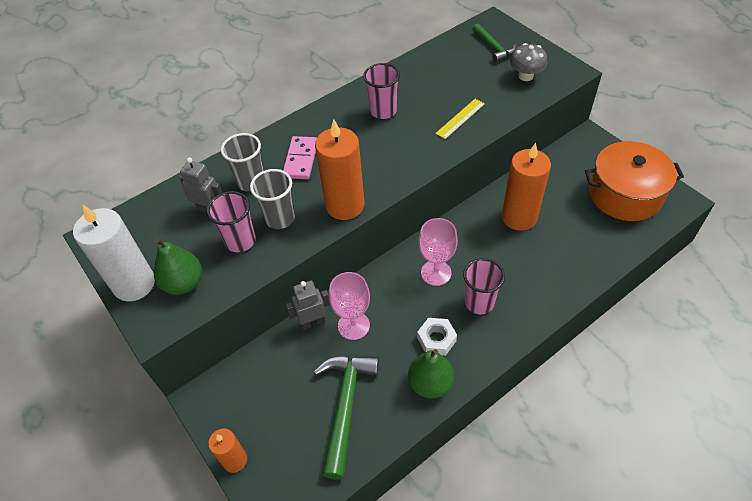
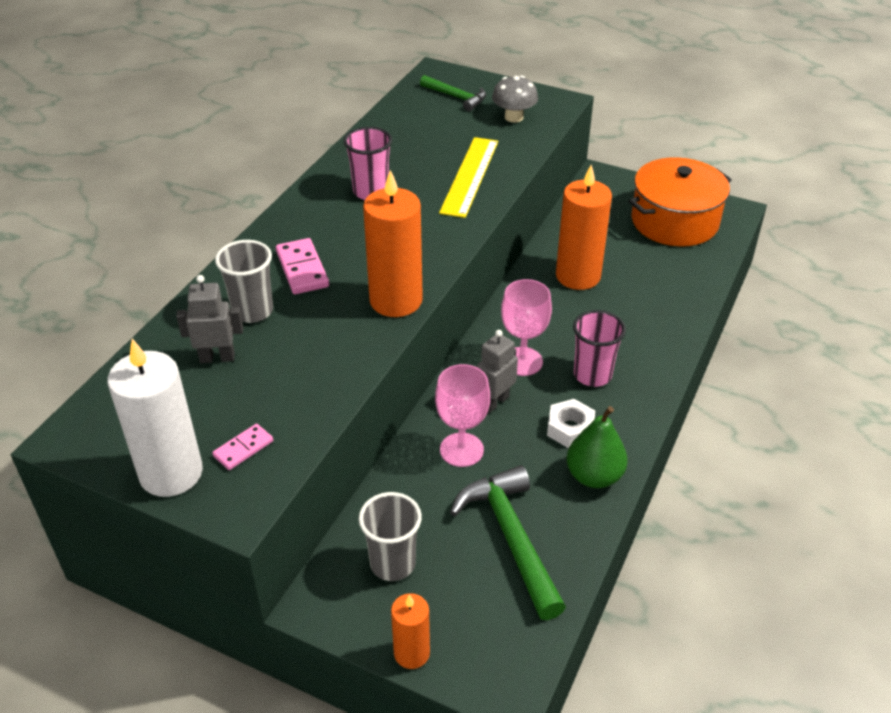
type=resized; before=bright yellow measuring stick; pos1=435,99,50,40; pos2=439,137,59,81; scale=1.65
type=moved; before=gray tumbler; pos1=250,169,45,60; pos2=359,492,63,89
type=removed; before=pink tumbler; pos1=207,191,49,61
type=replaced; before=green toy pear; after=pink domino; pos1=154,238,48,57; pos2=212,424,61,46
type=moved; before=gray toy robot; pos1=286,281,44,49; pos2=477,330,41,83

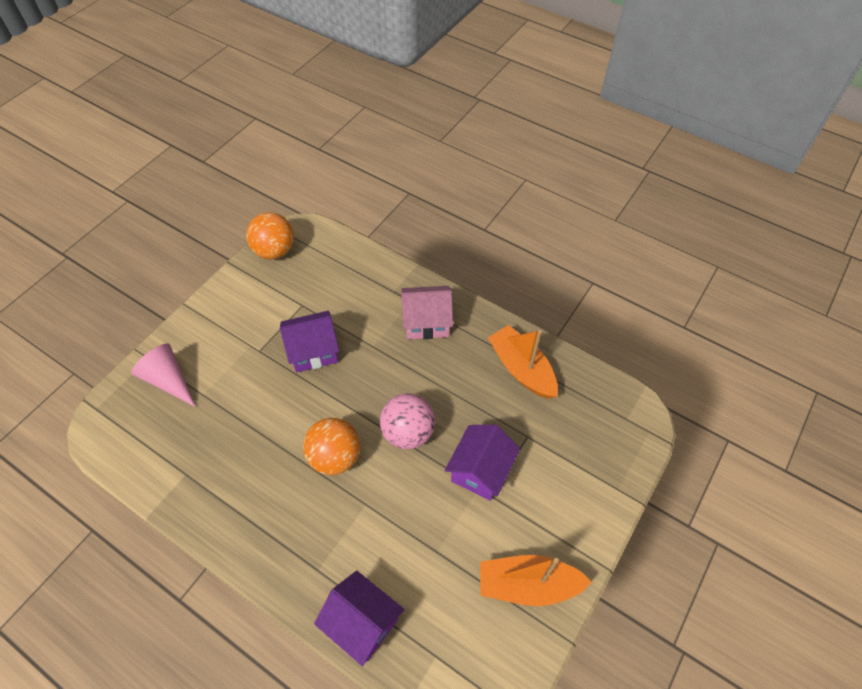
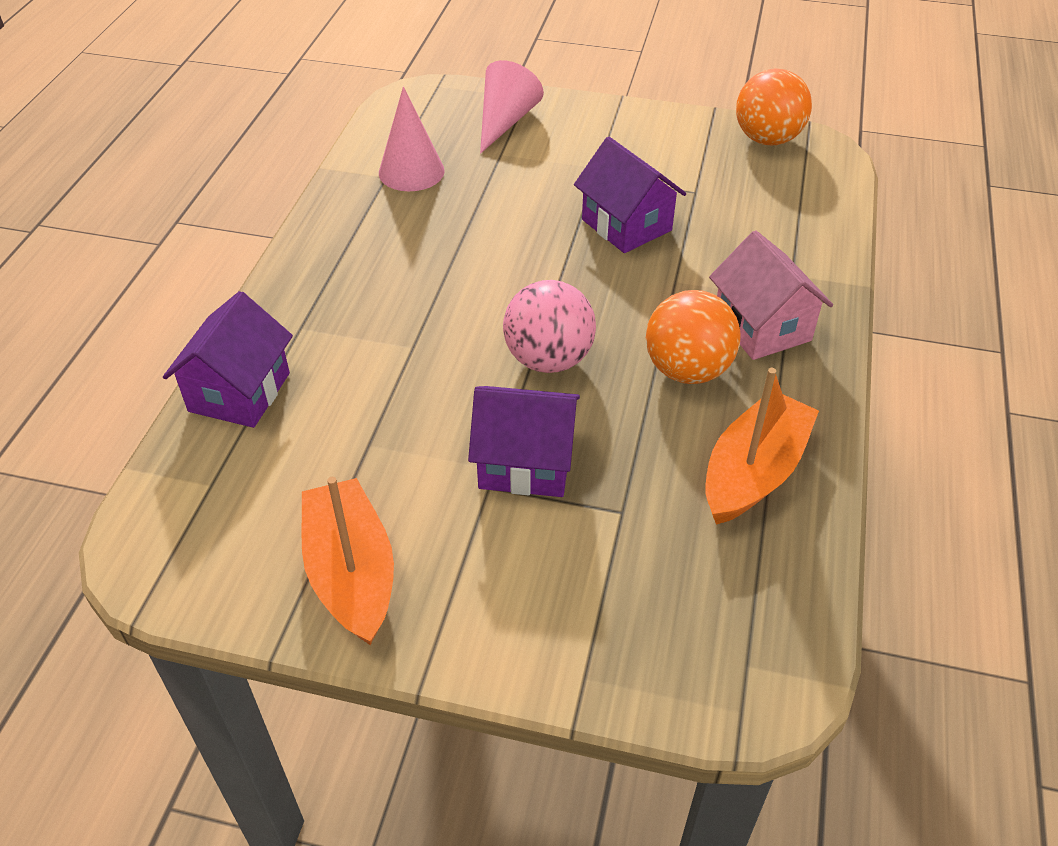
type=moved; before=bright orange sphere; pos1=303,418,57,57; pos2=646,290,95,94
type=added; after=pink solid cone; pos2=379,86,66,105

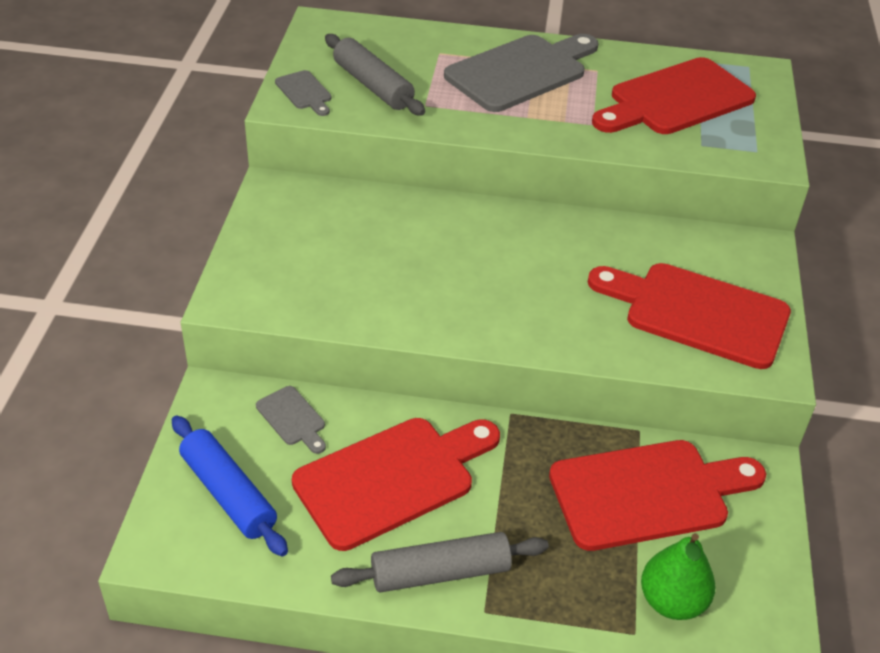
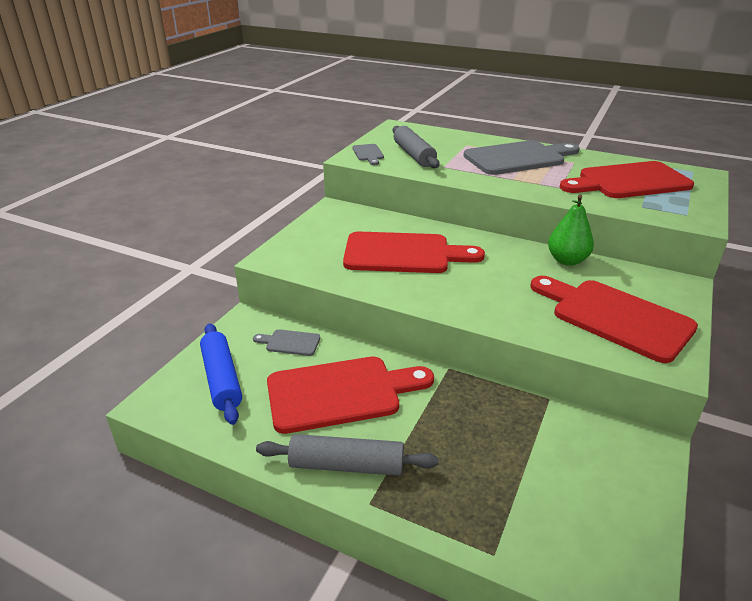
type=turned; before=gray bread board; pos1=256,386,70,68; pos2=253,329,67,27; turn=120
type=moved; before=crimson bread board; pos1=549,440,217,111; pos2=343,232,142,41
type=moved; before=green toy pear; pos1=641,533,75,87; pos2=548,195,46,71

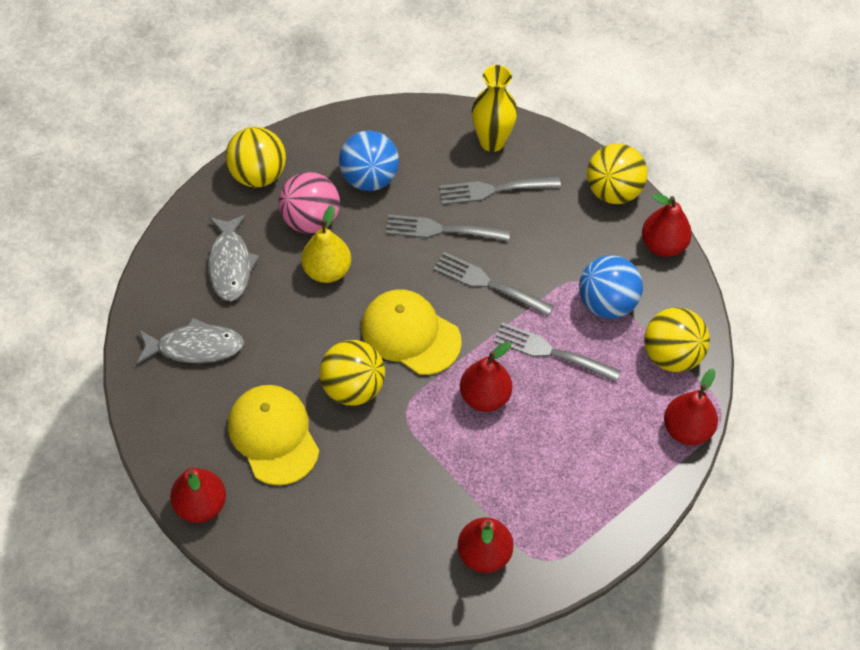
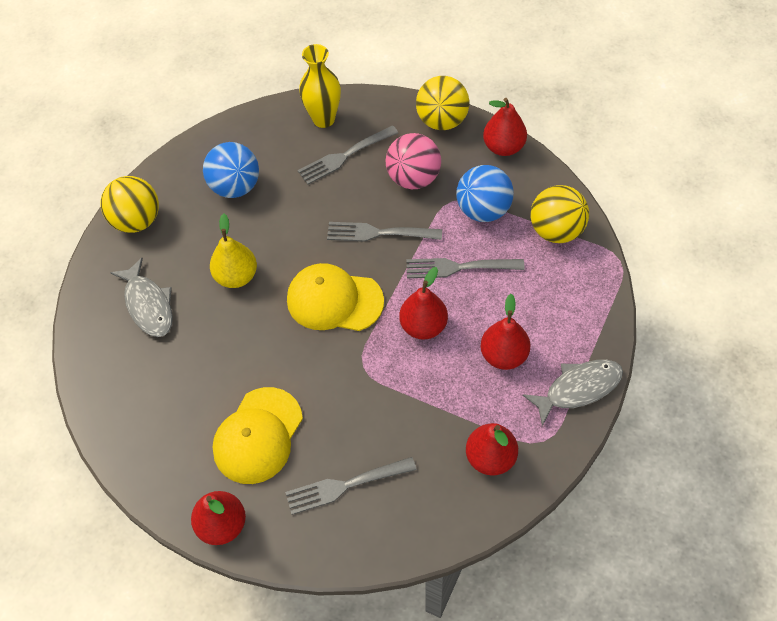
type=moved; before=pink sphere; pos1=278,172,62,62; pos2=386,133,55,56
type=moved; before=gray dinner fork; pos1=386,214,124,27; pos2=285,457,132,58
type=moved; before=gray fish figure; pos1=137,317,107,47; pos2=523,360,100,66
type=removed; before=bright yellow sphere; pos1=319,340,66,65
type=moved; before=crimson toy pear; pos1=664,368,54,77; pos2=481,294,49,76
type=turned; before=bright yellow peaked cap; pos1=228,385,91,100; pos2=213,387,90,97; turn=-105

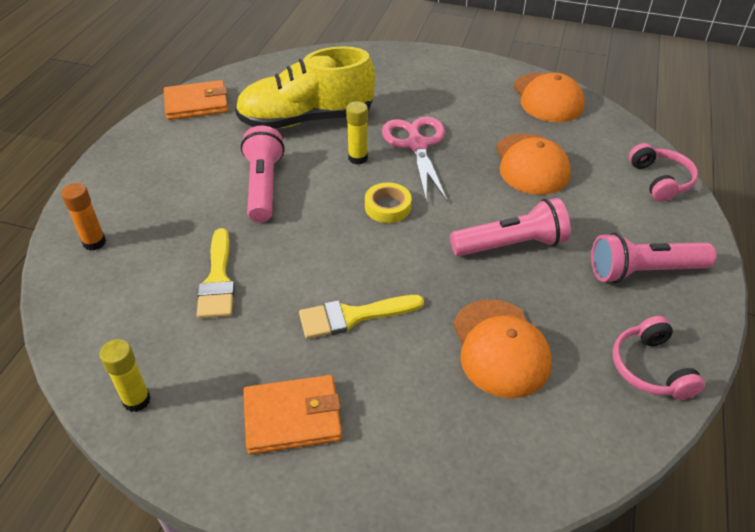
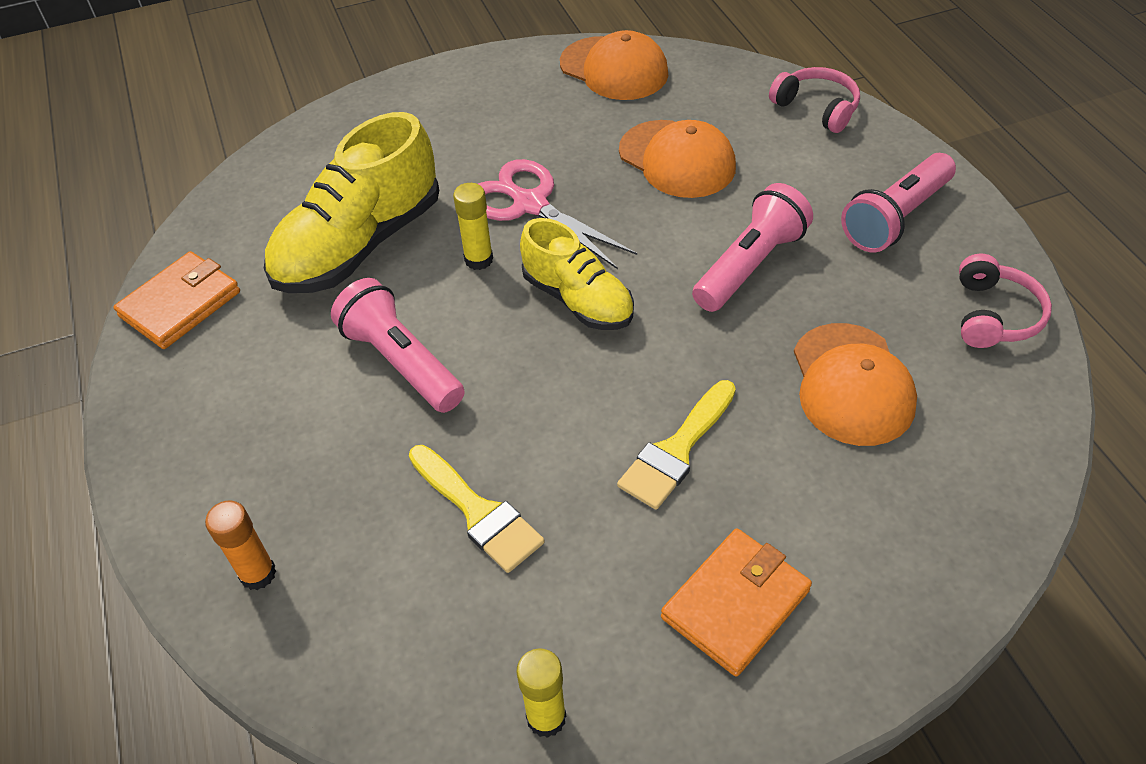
type=replaced; before=bright yellow sticky tape; after=bright yellow shoe; pos1=365,182,47,41; pos2=520,218,114,112
type=turned; before=bright orange peaked cap; pos1=453,299,99,99; pos2=794,323,123,123; turn=45
type=turned; before=pink over-ear headphones; pos1=613,316,92,84; pos2=959,254,93,94; turn=-120

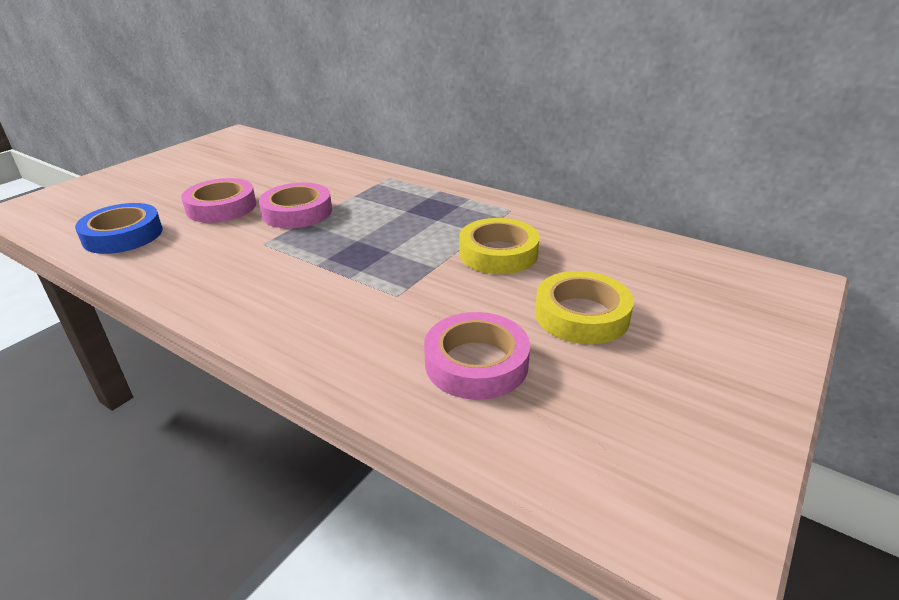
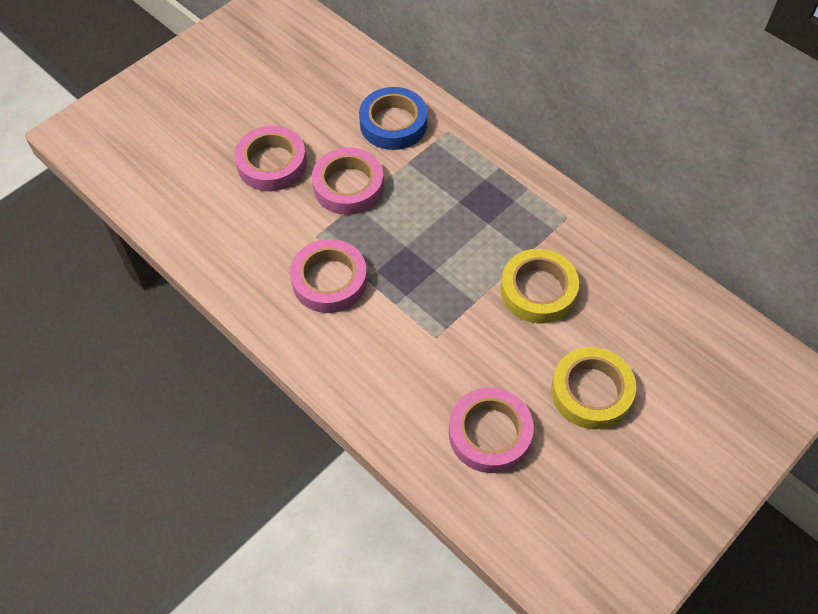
type=moved; before=royal blue sticky tape; pos1=75,203,88,51; pos2=359,87,68,63
type=added; after=pink sticky tape; pos2=290,239,77,74

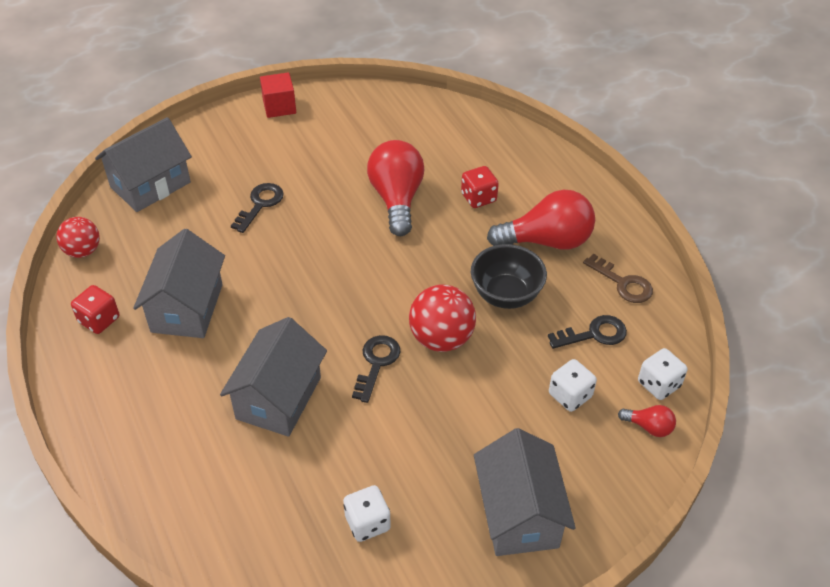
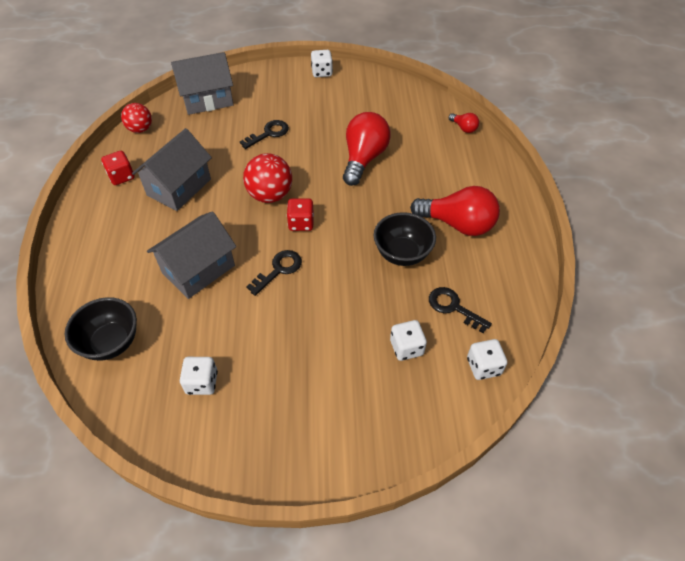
type=replaced; before=crimson block; after=white dice; pos1=260,72,36,46; pos2=311,50,22,27
type=moved; before=crimson dice; pos1=461,166,38,42; pos2=287,198,27,33
type=removed; before=brown latchkey; pos1=583,254,70,49
type=moved; before=crimson sphere; pos1=409,285,67,67; pos2=243,153,49,50
type=turned; before=jet-black latchkey; pos1=548,315,79,34; pos2=429,287,63,46; turn=-150
type=moved; before=crimson light bulb; pos1=618,405,58,32; pos2=449,113,30,20
type=removed; before=gray house; pos1=474,428,102,128
type=added; after=jet-black serving bowl; pos2=65,297,72,64

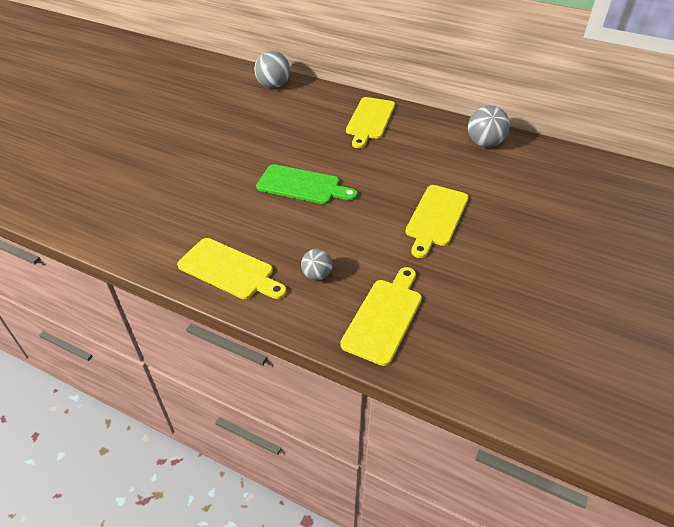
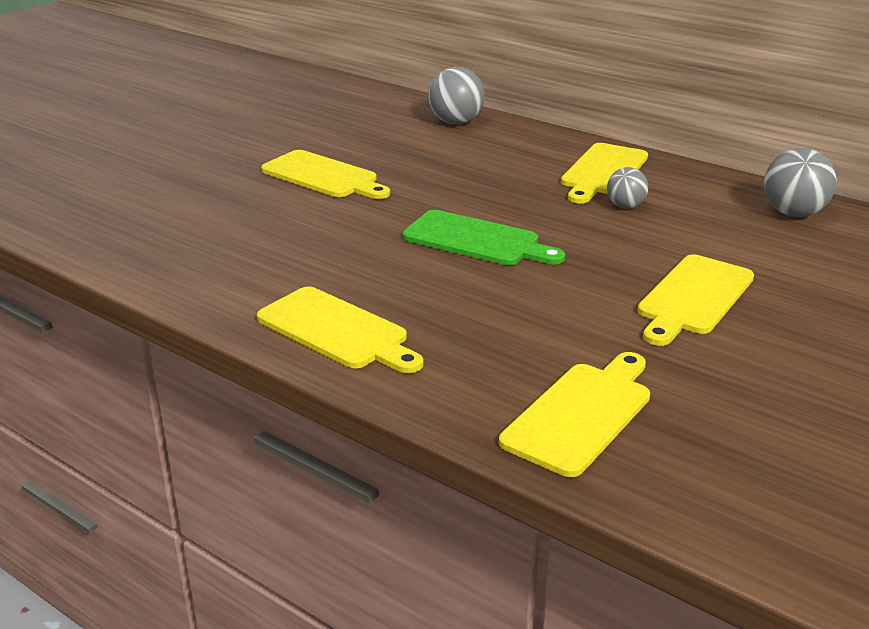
type=moved; before=gray sphere; pos1=301,249,32,31; pos2=607,167,41,41
type=added; after=bright yellow bread board; pos2=261,150,129,49

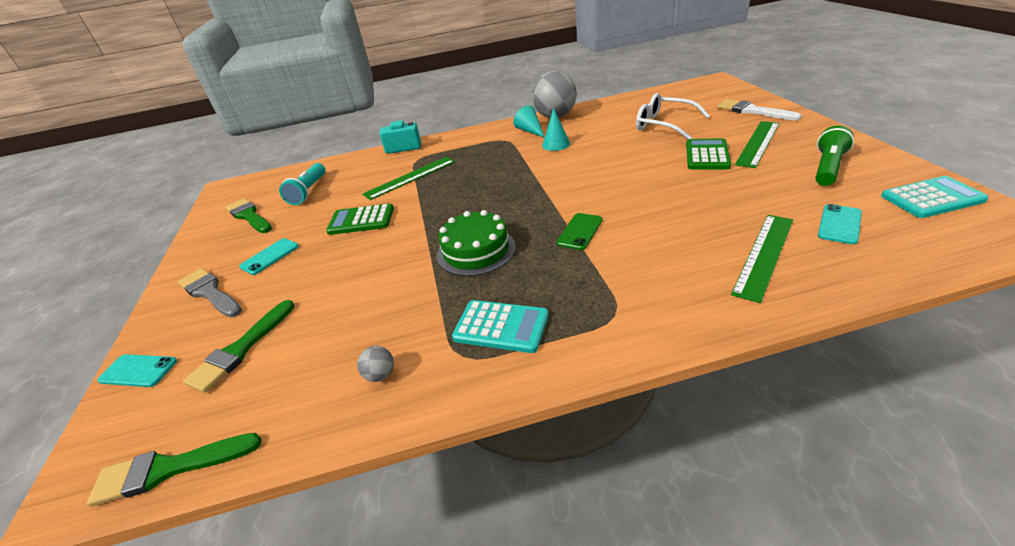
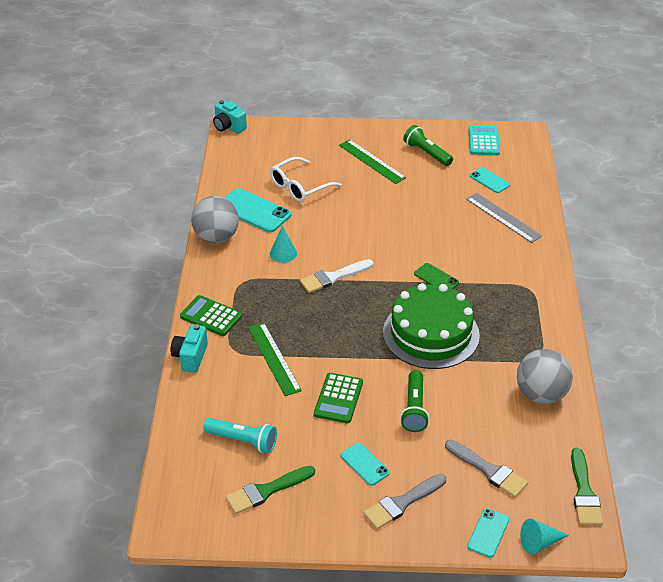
type=moved; before=white paint brush; pos1=717,99,85,21; pos2=300,259,73,34
type=moved; before=aqua solid cone; pos1=513,105,32,33; pos2=520,519,49,36
type=moved; before=green adding machine; pos1=686,138,45,31; pos2=180,295,62,41
type=resized; before=green layer cake; pos1=437,210,79,66; pos2=383,283,97,86; scale=1.56
type=recoloured; before=green measuring stick; after=gray measuring stick; pos1=731,215,62,88; pos2=466,193,76,50
type=recoloured; before=green paint brush; after=gray paint brush; pos1=183,300,111,93; pos2=445,440,83,57
type=removed; before=aqua adding machine; pos1=452,300,97,53
type=resized; before=gray sphere; pos1=357,346,37,36; pos2=517,349,56,55; scale=2.48
type=added; after=aqua photo camera; pos2=213,100,34,34
type=added; after=aqua phone; pos2=225,188,66,44
type=added; after=green pocket torch; pos2=400,370,29,62

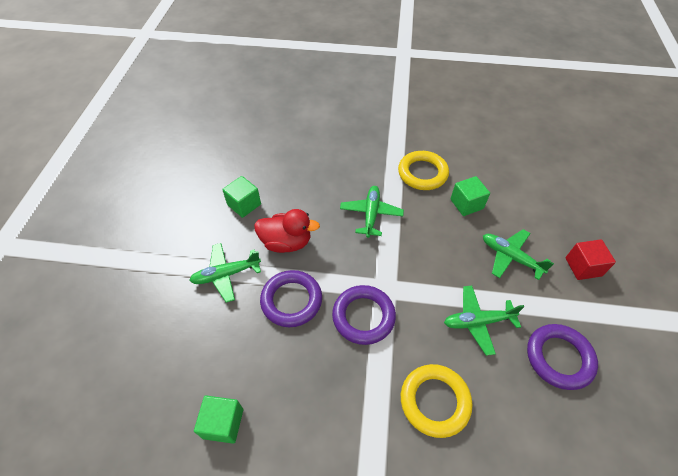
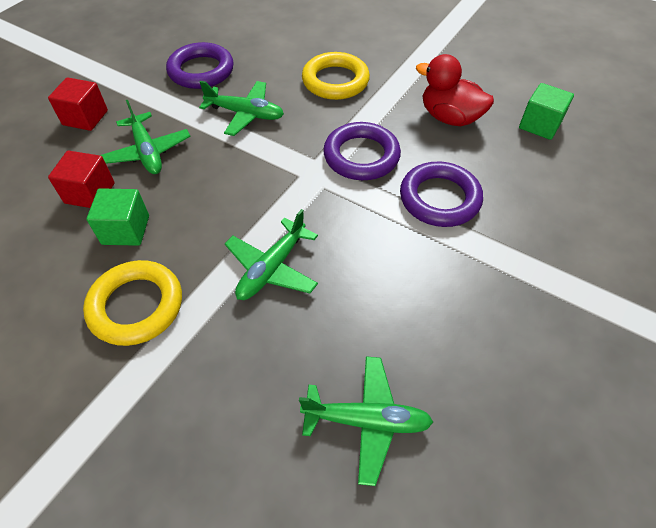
type=removed; before=green block; pos1=222,176,39,42
type=moved; before=crimson toy duck; pos1=254,209,66,44; pos2=416,54,78,72
type=moved; before=green aeroplane; pos1=189,243,72,60; pos2=299,356,134,130
type=added; after=crimson block; pos2=48,151,67,57

